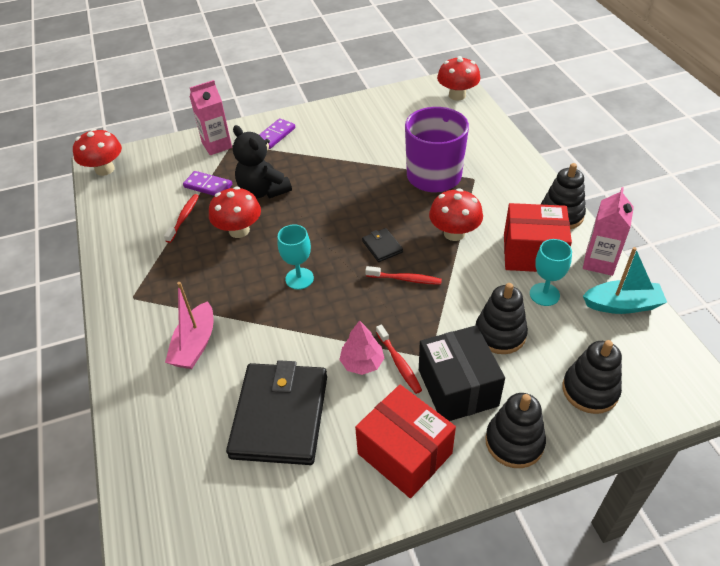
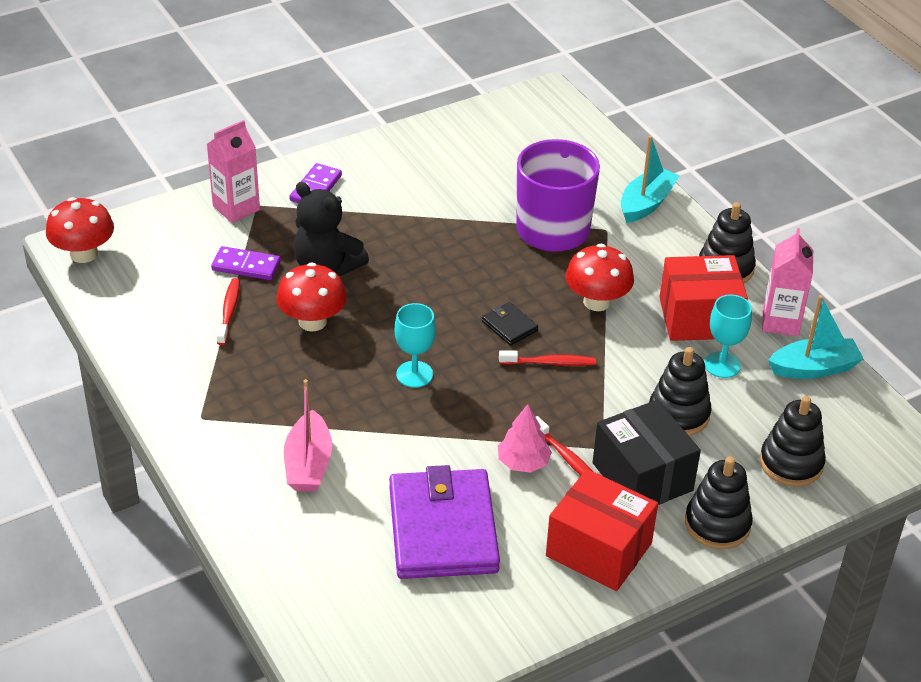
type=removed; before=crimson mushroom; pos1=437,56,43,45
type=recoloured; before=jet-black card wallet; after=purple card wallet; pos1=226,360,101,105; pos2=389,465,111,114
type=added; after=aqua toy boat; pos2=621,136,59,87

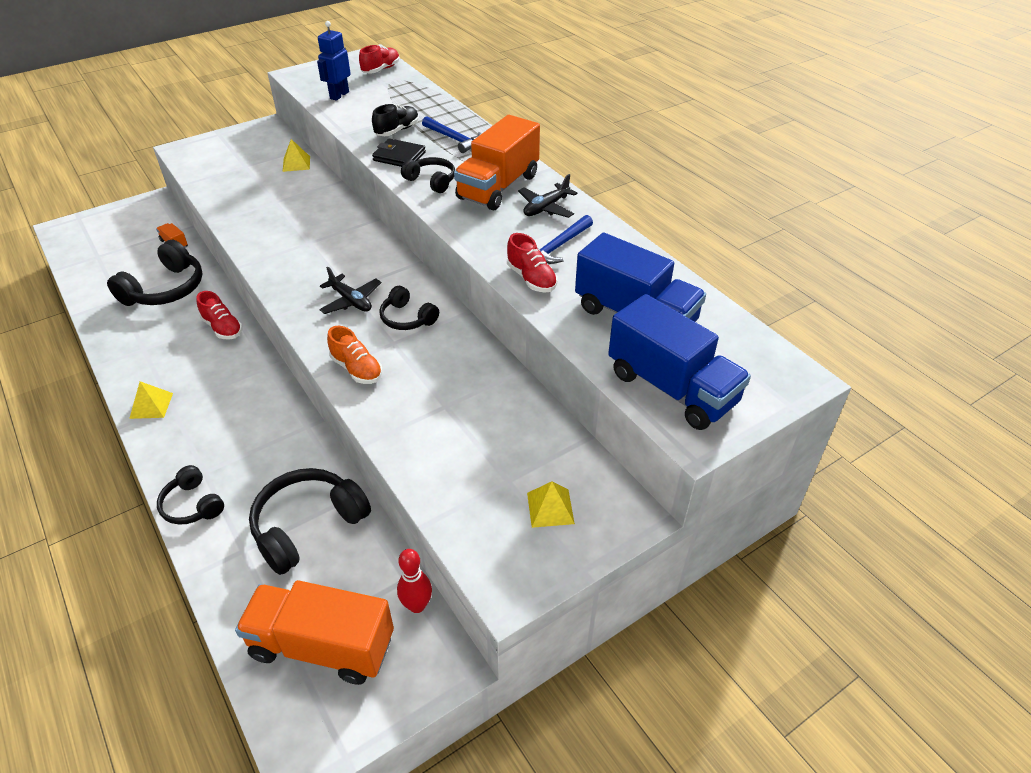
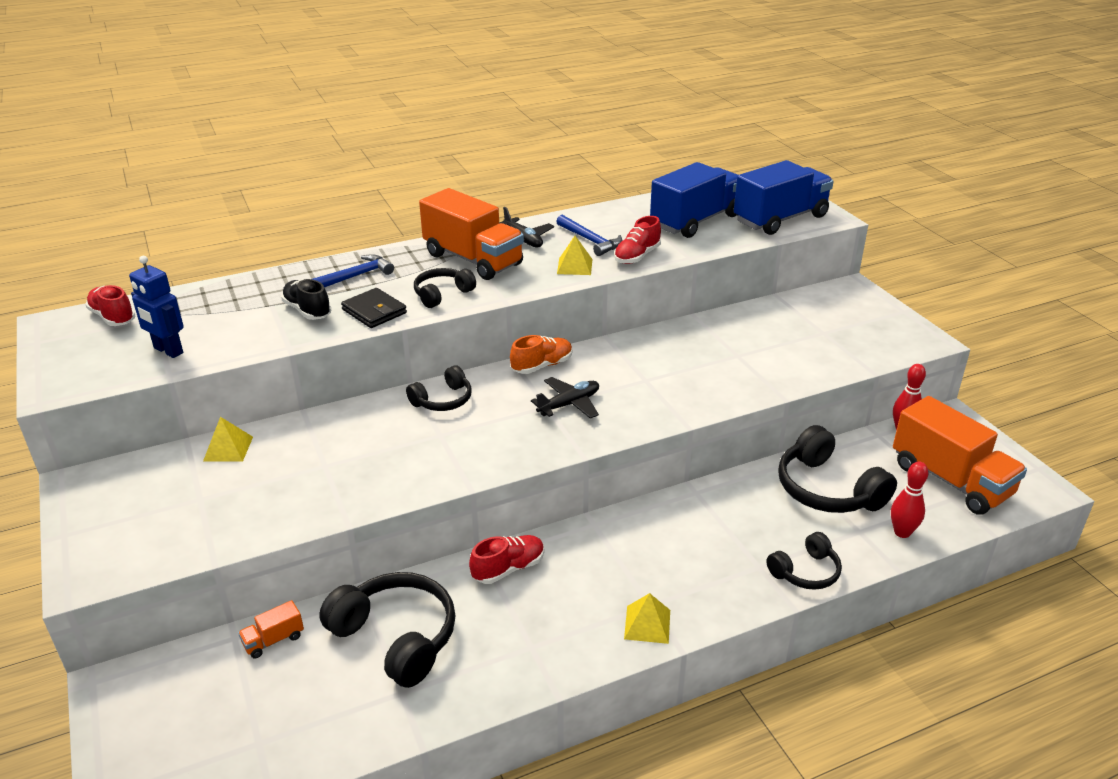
type=turned; before=jet-black card wallet; pos1=372,139,54,28; pos2=341,288,66,40; turn=-75
type=turned; before=crimson shoe; pos1=507,233,50,59; pos2=614,216,47,48; turn=150
type=moved; before=jet-black over-ear headphones; pos1=379,286,60,44; pos2=406,365,66,46
type=moved; before=bright orange shoe; pos1=327,326,56,58; pos2=510,335,63,39
type=moved; before=bright yellow pyramid; pos1=527,481,48,47; pos2=557,236,35,39
type=turned; before=bright orange toy truck; pos1=235,580,159,105; pos2=893,396,134,119; turn=-60
type=added; after=crimson bowling pin; pos2=891,462,38,76

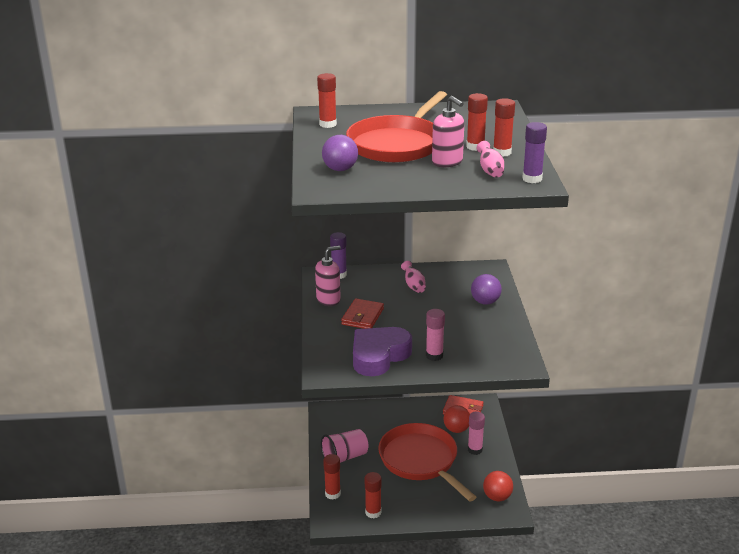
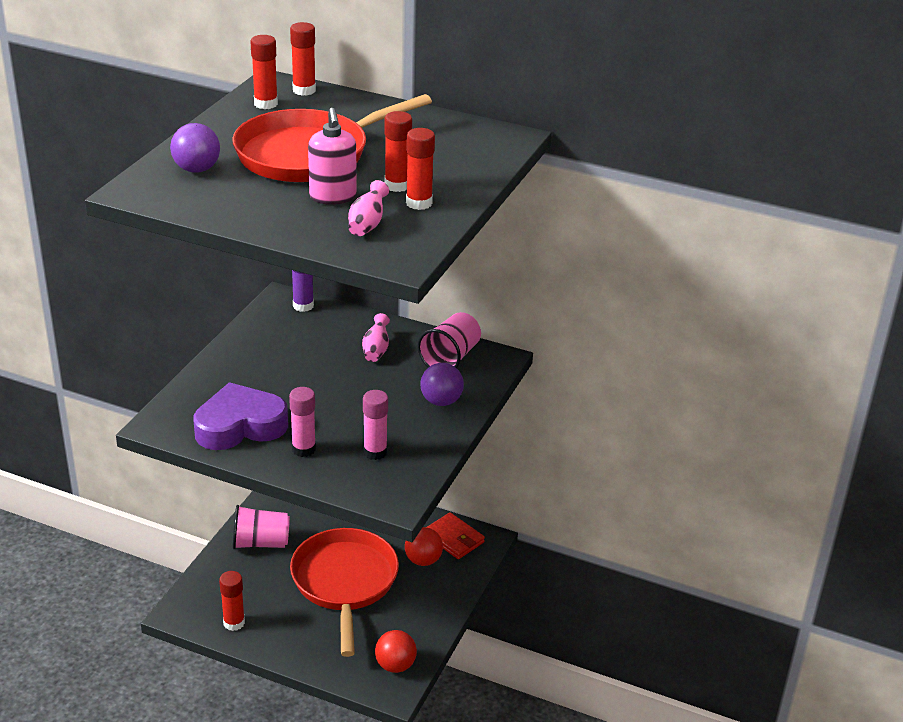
type=removed; before=purple glue stick; pos1=522,122,25,61
type=removed; before=pink soap pump; pos1=315,246,26,60
type=removed; before=crimson card wallet; pos1=341,298,43,31
type=moved; before=pink glue stick; pos1=468,412,17,43; pos2=363,390,25,70
type=moved; before=crimson glue stick; pos1=323,454,18,46; pos2=290,22,26,74
type=added; after=pink tumbler; pos2=417,312,64,56

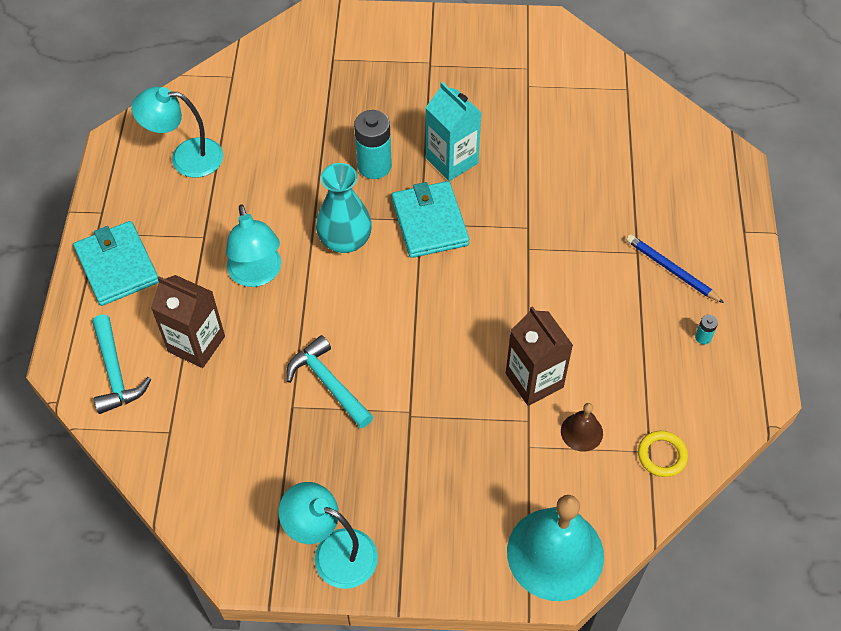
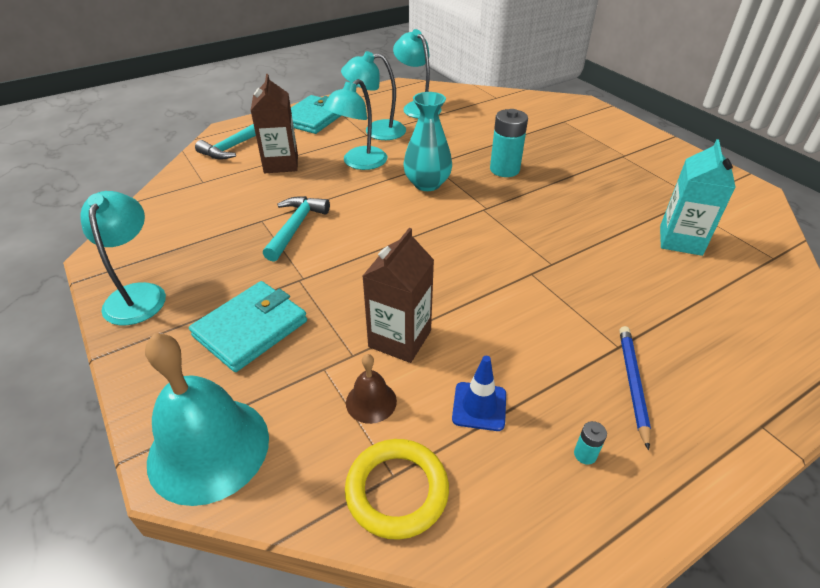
type=moved; before=aqua milk carton; pos1=426,82,55,99; pos2=660,139,76,117
type=moved; before=aqua card wallet; pos1=392,181,77,77; pos2=189,281,118,91
type=resized; before=bright yellow hoop; pos1=638,431,50,46; pos2=345,439,104,101; scale=1.53
type=added; after=aqua reading lamp; pos2=341,51,65,89
type=added; after=royal blue traffic cone; pos2=452,356,54,75

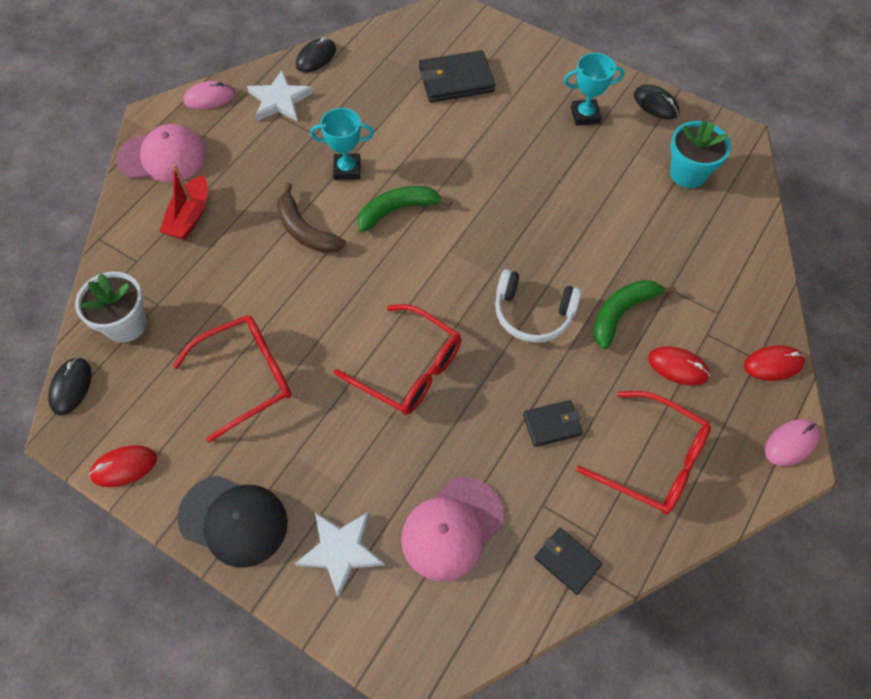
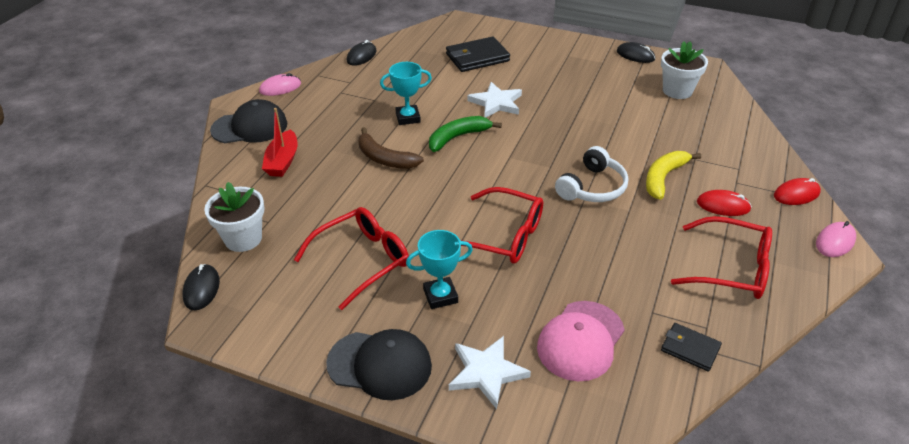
type=moved; before=aqua prize cup; pos1=564,53,60,73; pos2=406,230,67,79
type=moved; before=white five-pointed star; pos1=247,70,66,51; pos2=467,82,55,36
type=recoloured; before=aqua potted plant; after=white potted plant; pos1=670,120,61,68; pos2=661,41,47,58
type=recoloured; before=pink peaked cap; after=jet-black peaked cap; pos1=117,124,90,58; pos2=210,99,77,44
type=turned; before=white over-ear headphones; pos1=495,269,87,74; pos2=555,146,73,56; turn=-60
type=recoloured; before=green toy banana; after=bright yellow toy banana; pos1=593,280,83,69; pos2=646,151,55,49
type=removed; before=jet-black card wallet; pos1=523,400,60,47
type=removed; before=crimson computer mouse; pos1=89,445,68,42

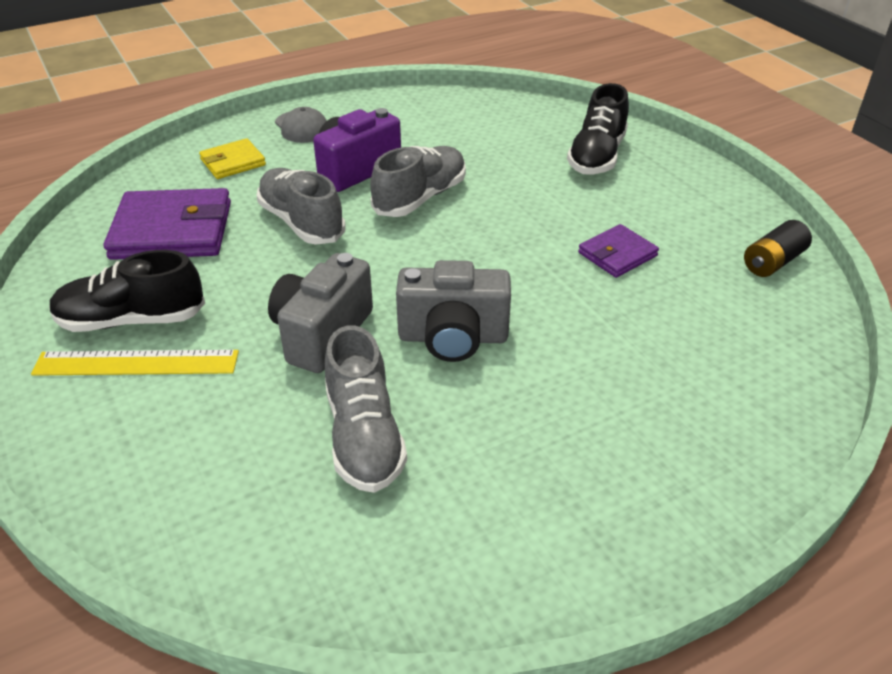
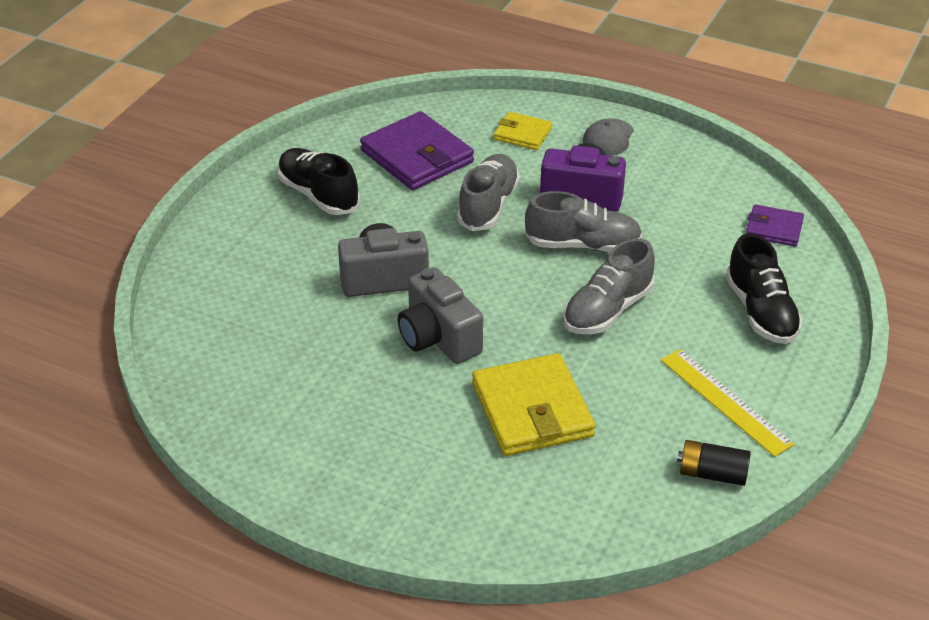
type=turned; before=jet-black shoe; pos1=567,83,62,91; pos2=726,234,77,110; turn=-90
type=moved; before=purple card wallet; pos1=578,224,81,54; pos2=746,204,58,43
type=moved; before=gray shoe; pos1=325,325,82,168; pos2=563,238,92,96
type=moved; before=bright yellow measuring stick; pos1=31,350,208,26; pos2=661,349,133,108
type=added; after=bright yellow card wallet; pos2=472,353,123,103

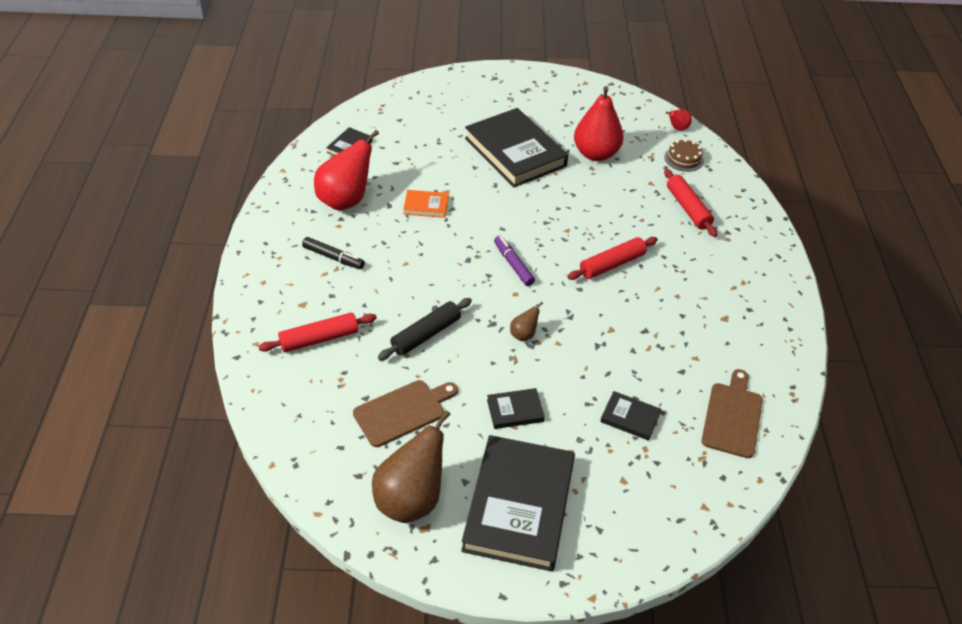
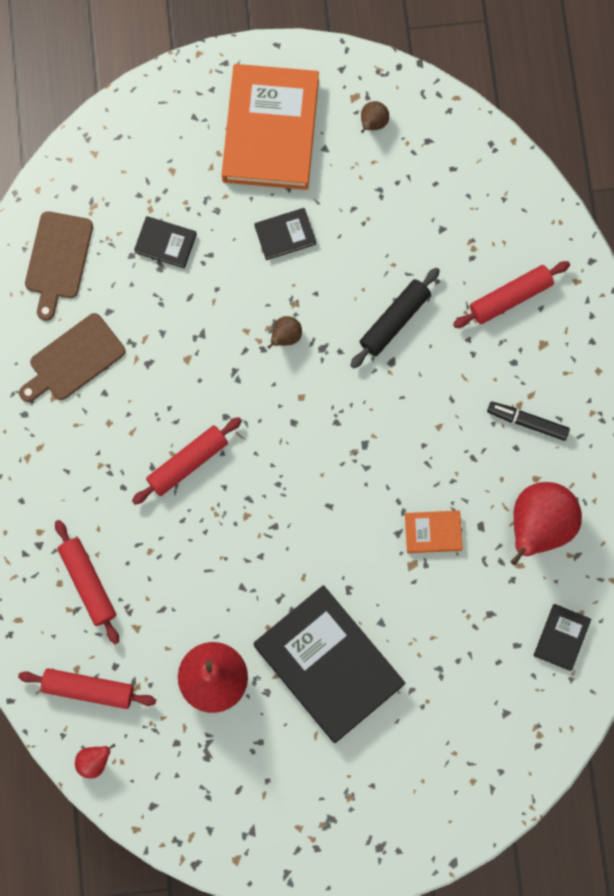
type=replaced; before=brown layer cake; after=crimson rolling pin; pos1=664,139,40,33; pos2=18,668,138,41
type=removed; before=purple marker pen; pos1=494,236,41,50
type=moved; before=brown bread board; pos1=353,380,105,67; pos2=19,313,106,89
type=resized; before=brown toy pear; pos1=372,410,78,113; pos2=361,101,28,32; scale=0.45
type=recoloured; before=jet-black book; after=bright orange book; pos1=461,435,114,136; pos2=222,64,97,126

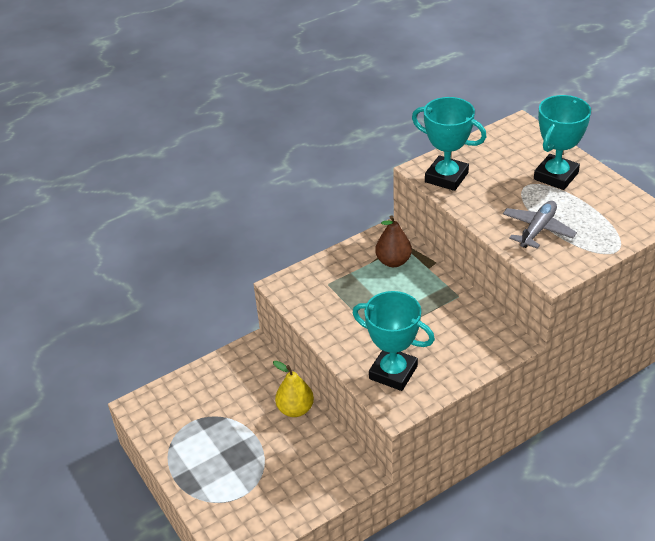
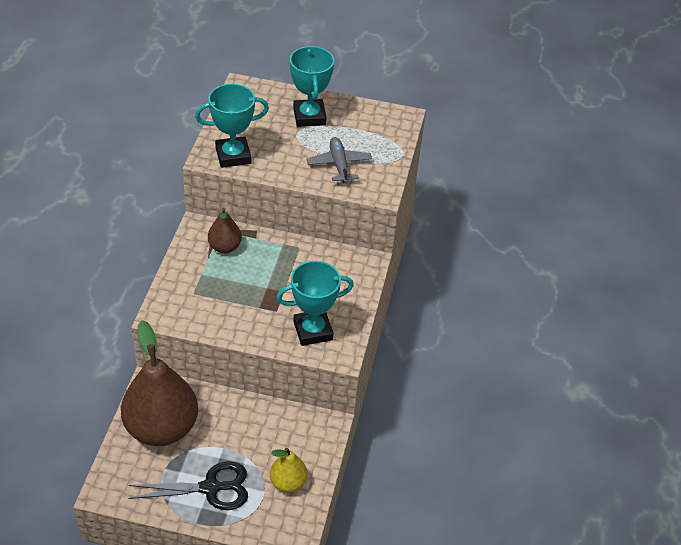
type=moved; before=bright yellow toy pear; pos1=273,361,41,56; pos2=270,448,37,44
type=added; after=brown toy pear; pos2=121,320,77,126
type=added; after=jet-black pair of scissors; pos2=128,461,120,49

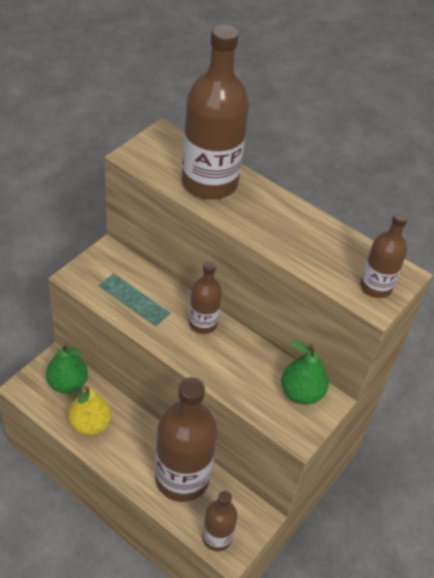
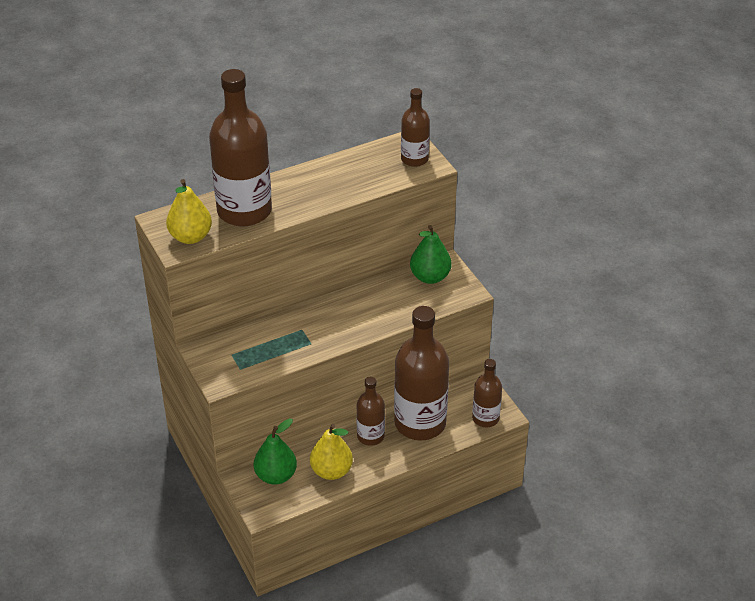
type=moved; before=brown bottle; pos1=189,261,33,73; pos2=356,377,29,69
type=added; after=bright yellow toy pear; pos2=166,179,46,65

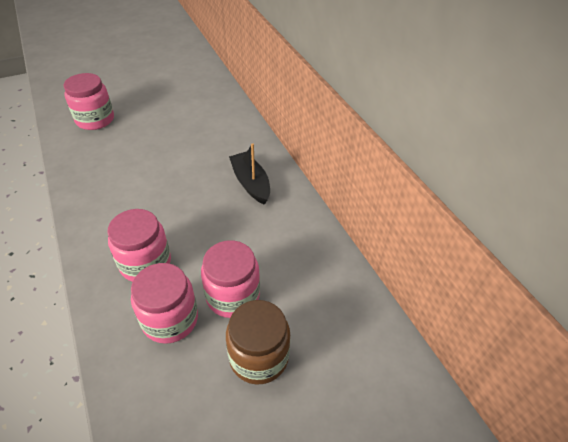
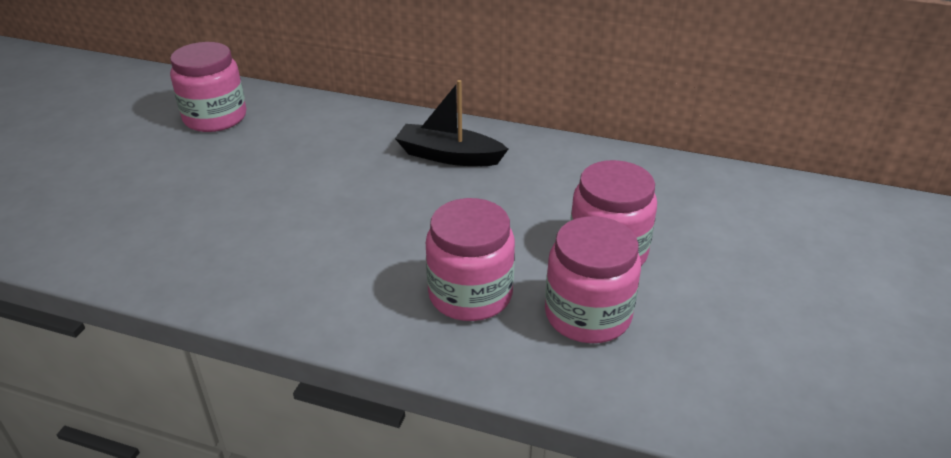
type=moved; before=pink jar; pos1=63,73,51,57; pos2=170,42,76,90
type=removed; before=brown jar; pos1=226,300,64,85

